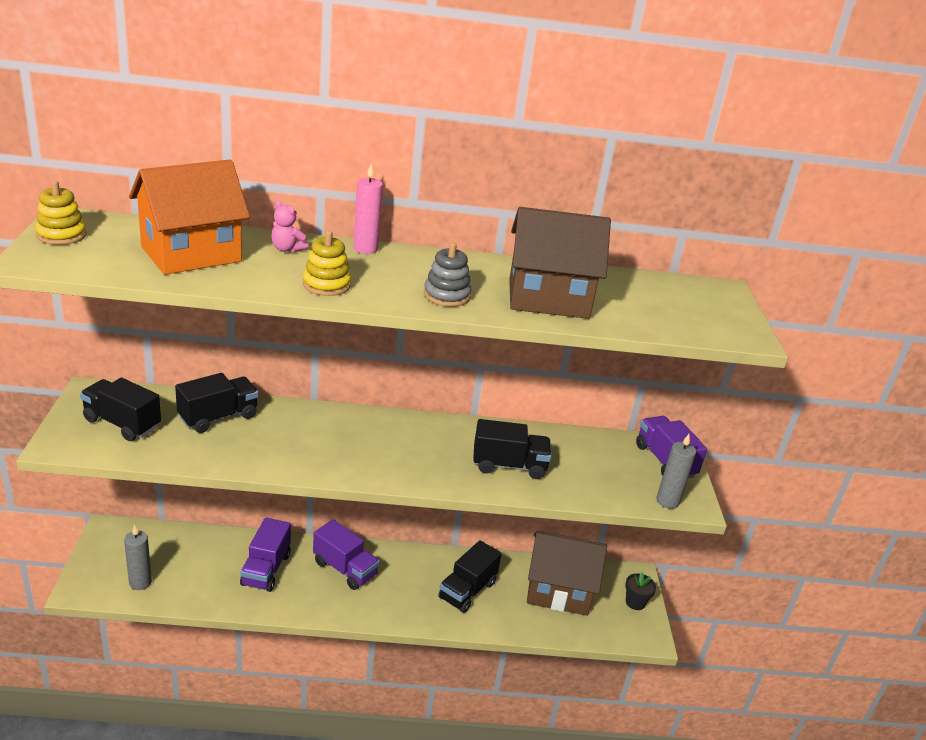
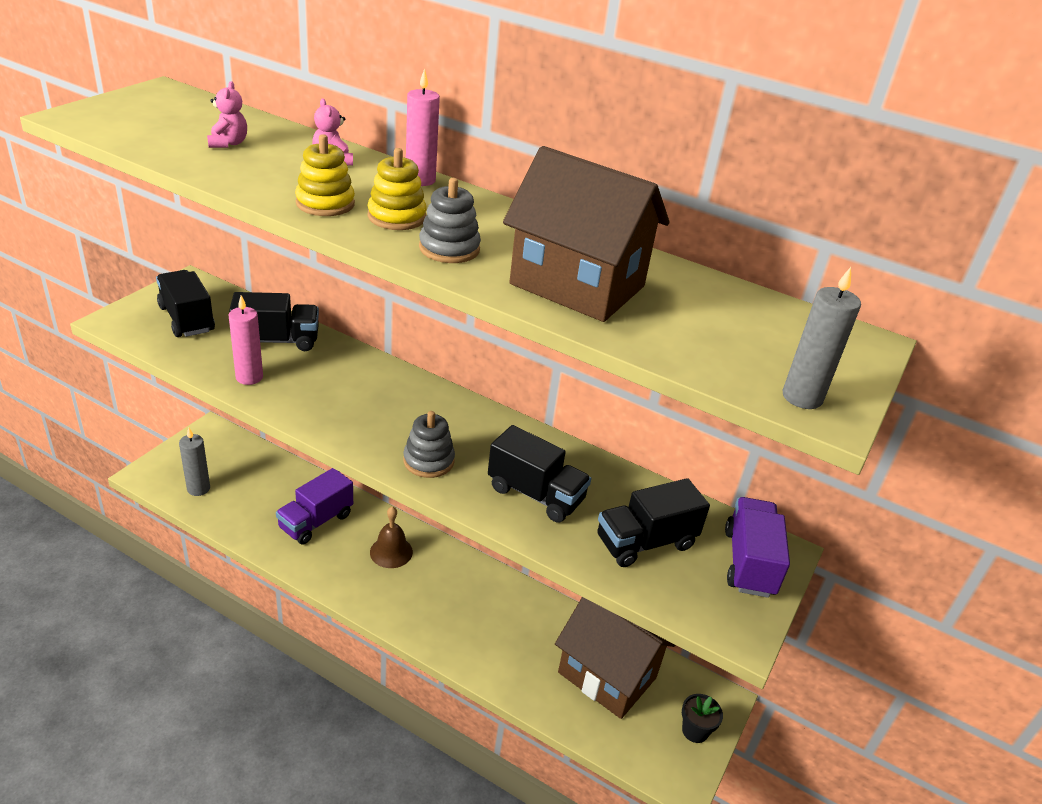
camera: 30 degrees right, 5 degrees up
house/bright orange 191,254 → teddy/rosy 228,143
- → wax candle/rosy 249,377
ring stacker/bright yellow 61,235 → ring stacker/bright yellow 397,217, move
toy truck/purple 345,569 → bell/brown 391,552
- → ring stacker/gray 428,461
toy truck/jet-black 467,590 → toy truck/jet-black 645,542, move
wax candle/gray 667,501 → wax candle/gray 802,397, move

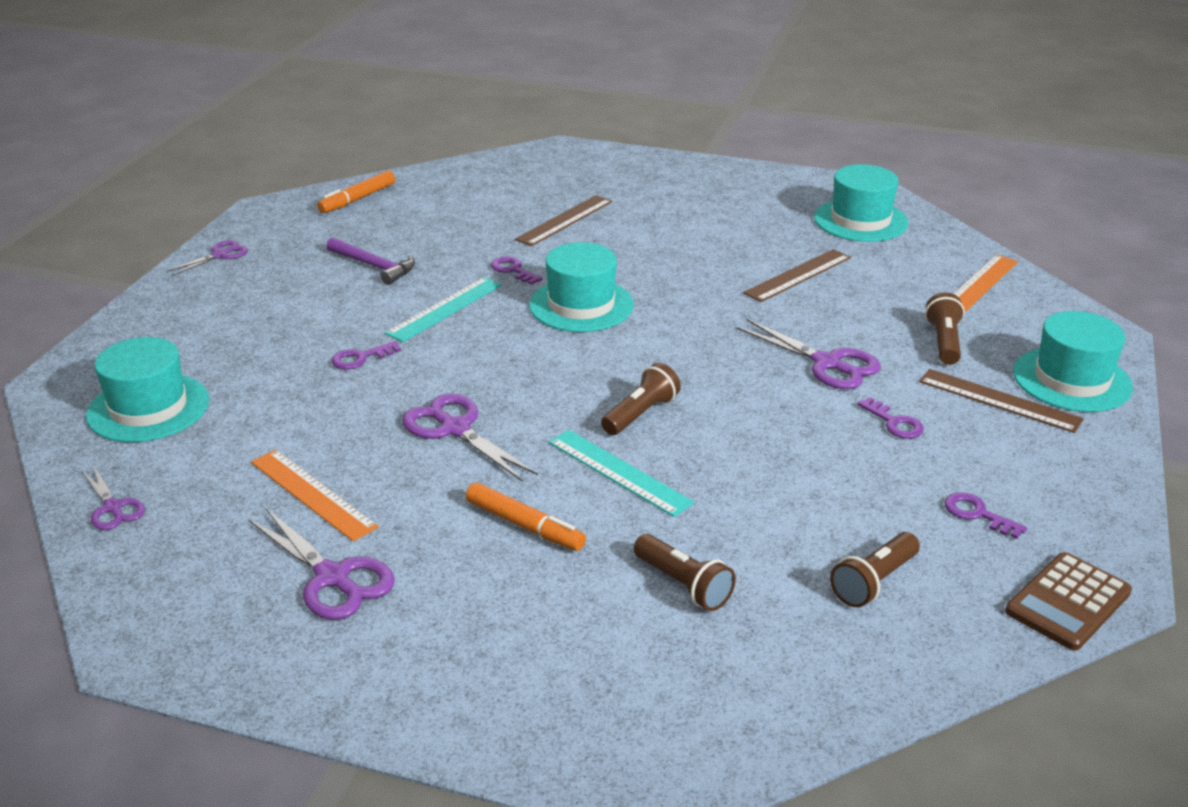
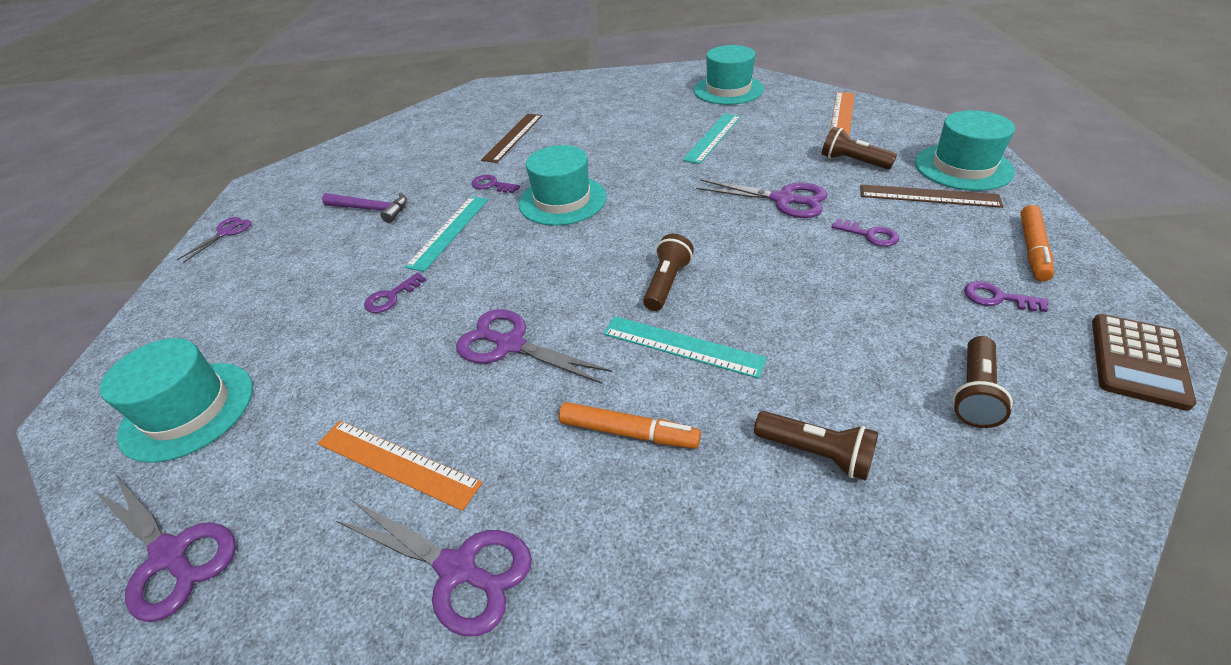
camera: 15 degrees left, 10 degrees up
shears/purple 113,507 → shears/purple 170,555, x1.65
ruler/brown 797,275 → ruler/teal 712,137
pocket torch/brown 944,342 → pocket torch/brown 853,161, 45 degrees counterclockwise
marker/bright orange 357,199 → marker/bright orange 1032,249, move

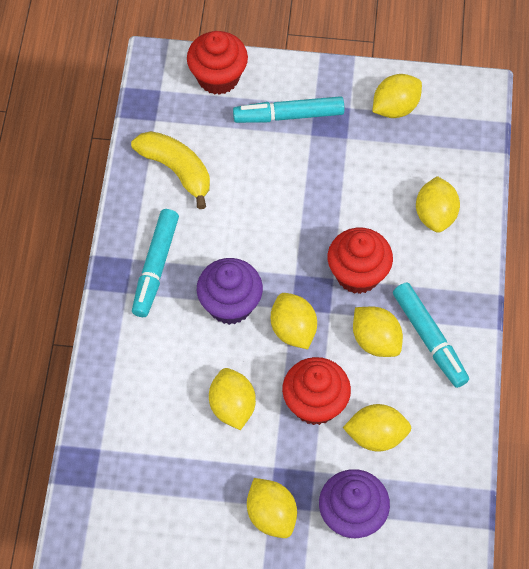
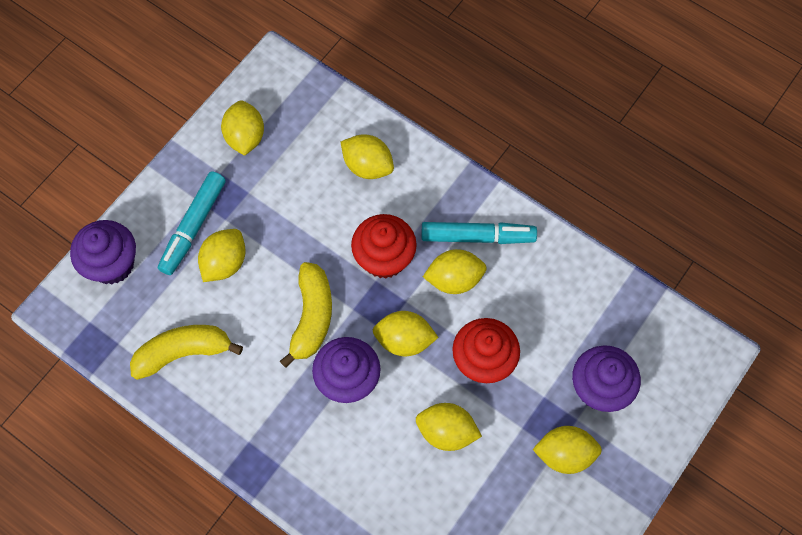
camera: 60 degrees left, 5 degrees up
fairy cake/crimson 218,77 → fairy cake/purple 112,264
toy lemon/bright yellow 376,435 → toy lemon/bright yellow 225,263, move
- → toy banana/bright yellow 312,317
marker/teal 155,267 → -

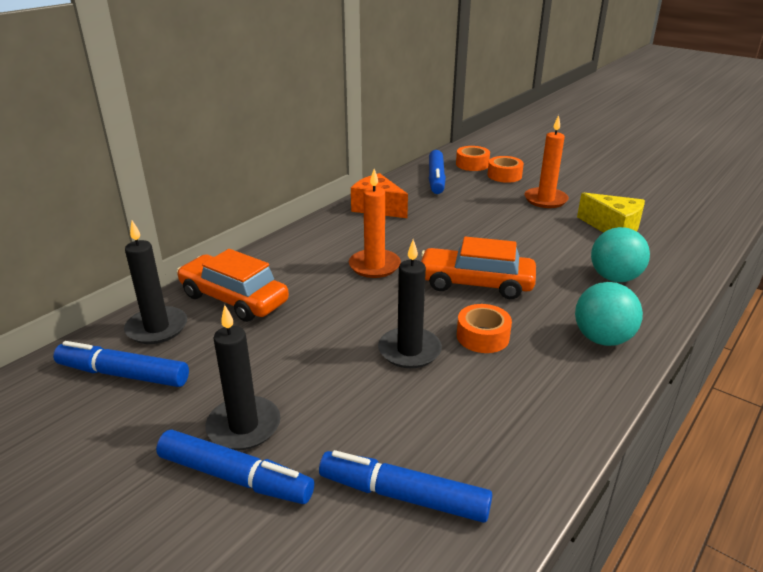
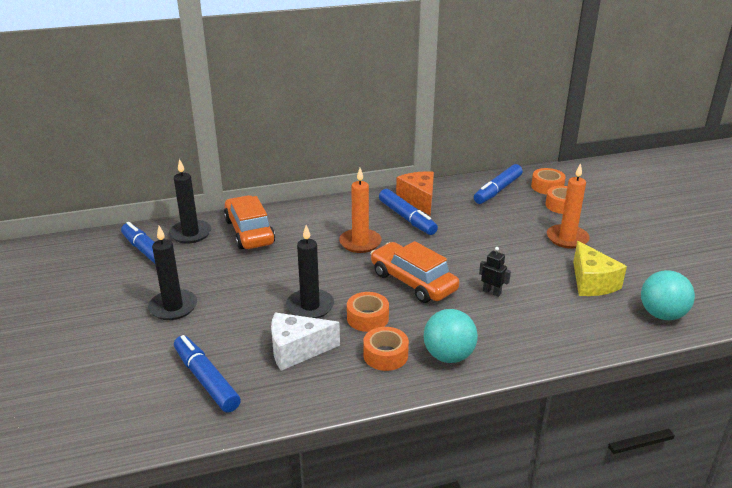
camera: 35 degrees right, 0 degrees up
- → cheese wedge/snow-white 297,350
- → sticky tape/bright orange 385,355
marker/cobalt 235,477 → marker/cobalt 407,218, move
- → robot figure/jet-black 492,292
play ball/teal 614,278 → play ball/teal 662,315, move

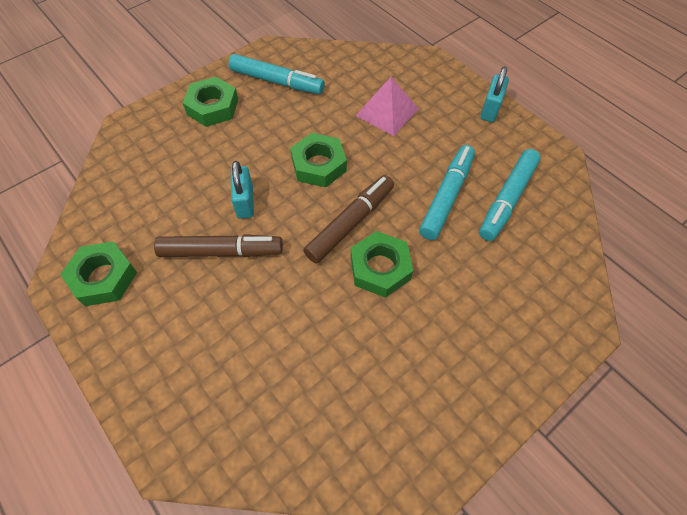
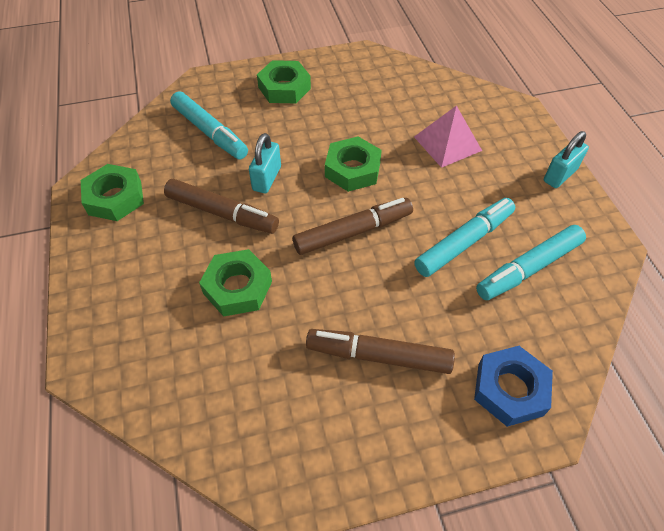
camera: 25 degrees right, 5 degrees down
marker/teal 277,81 → marker/teal 210,132, move
nut/green 380,268 → nut/green 237,287, move
- → marker/brown 378,356
- → nut/cobalt 510,389

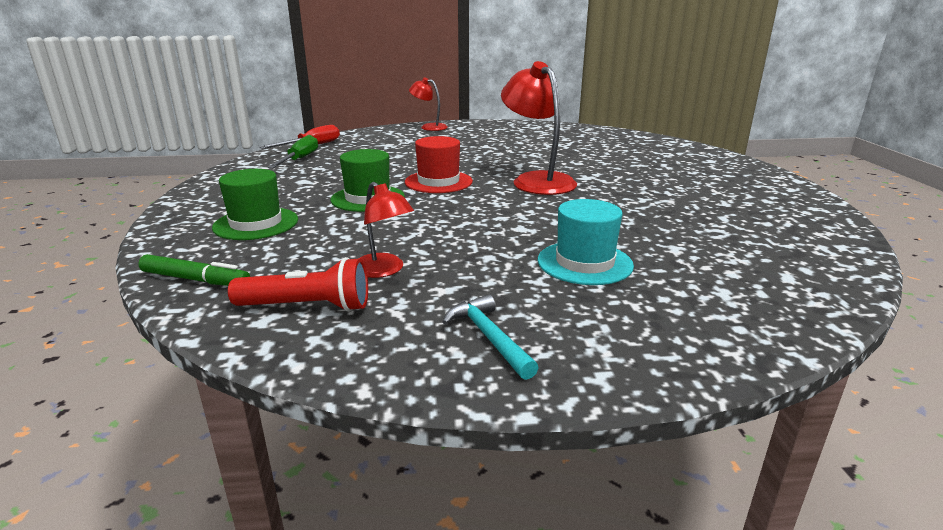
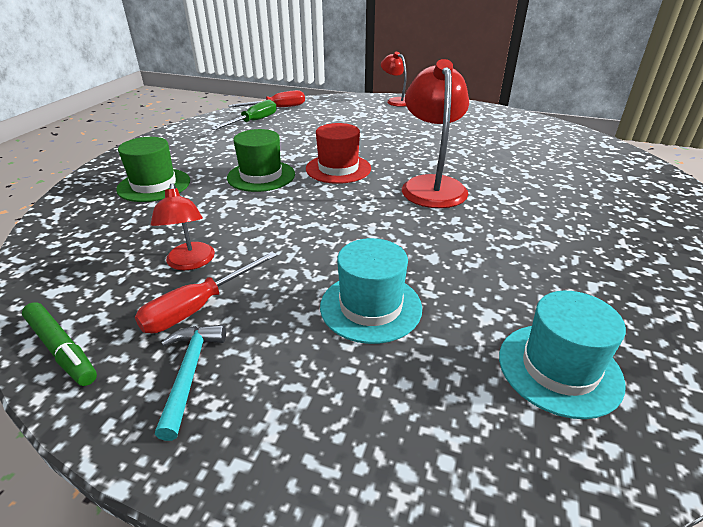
camera: 25 degrees right, 10 degrees up
marker/green 195,280 → marker/green 61,349, move
- → screwdriver/crimson 198,307
- → tall hat/teal 559,368
pocket torch/crimson 307,307 → -

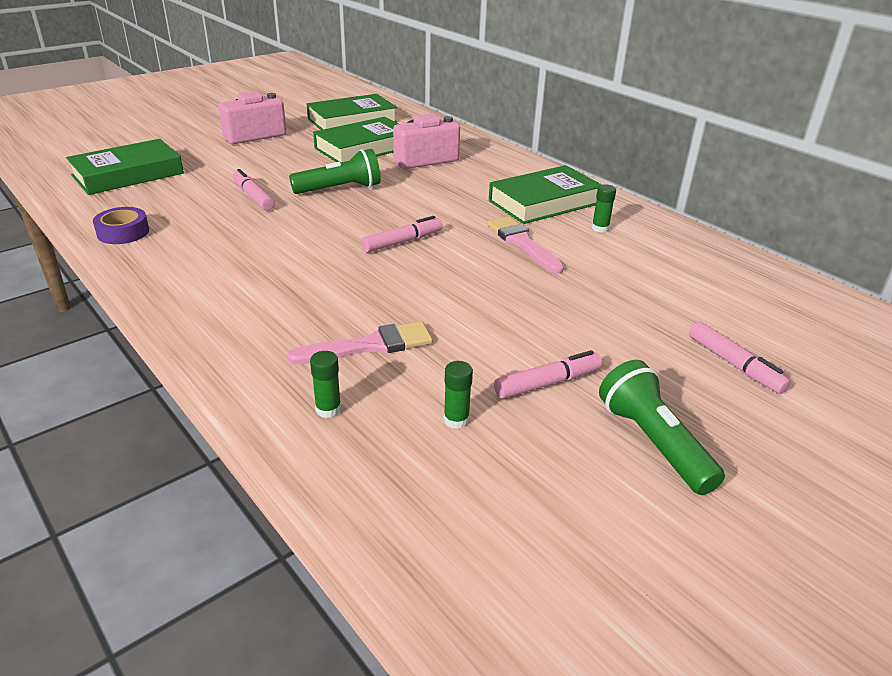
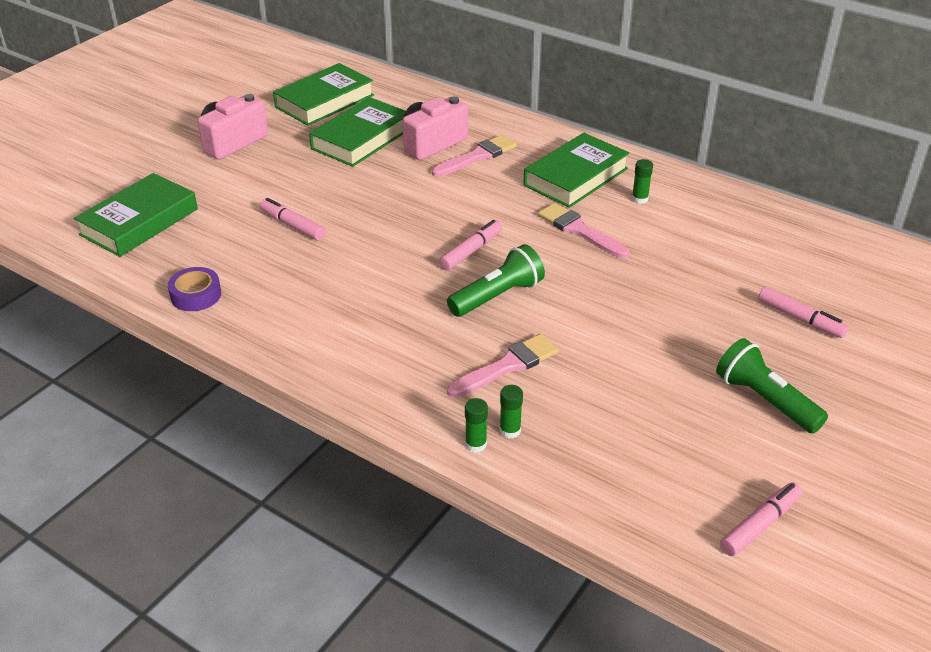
camera: 15 degrees left, 5 degrees up
- → paint brush/rosy 477,156
pocket torch/green 340,189 → pocket torch/green 497,296, move
glue stick/green 456,419 → glue stick/green 475,444, move
marker/rosy 547,383 → marker/rosy 760,525, move

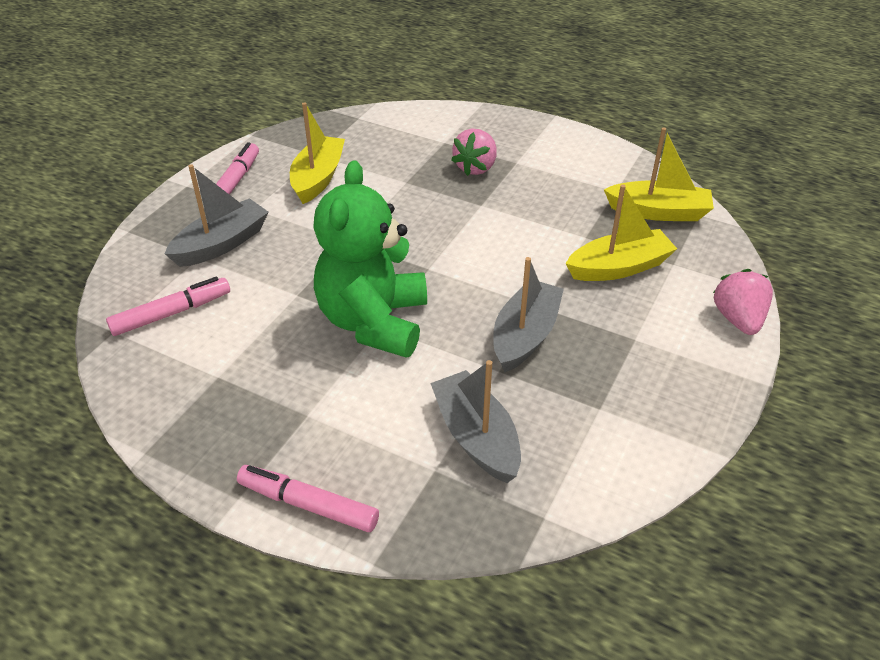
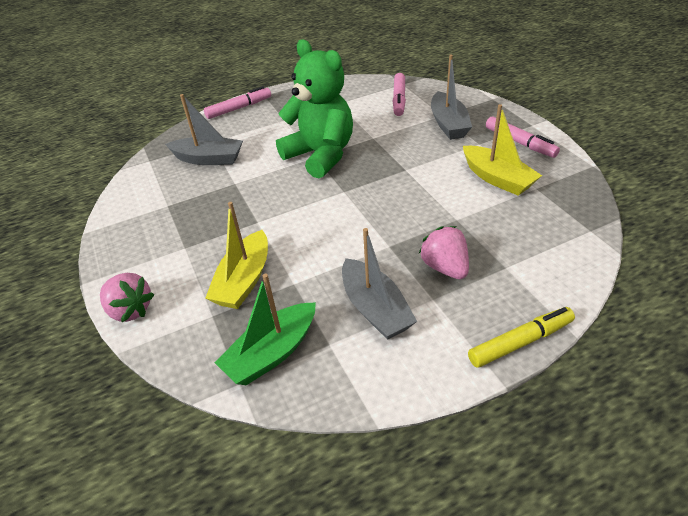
camera: 130 degrees right, 0 degrees up
sailboat/bright yellow 658,212 → sailboat/green 272,353
sailboat/gray 525,336 → sailboat/gray 375,309, move
- → marker/bright yellow 520,342

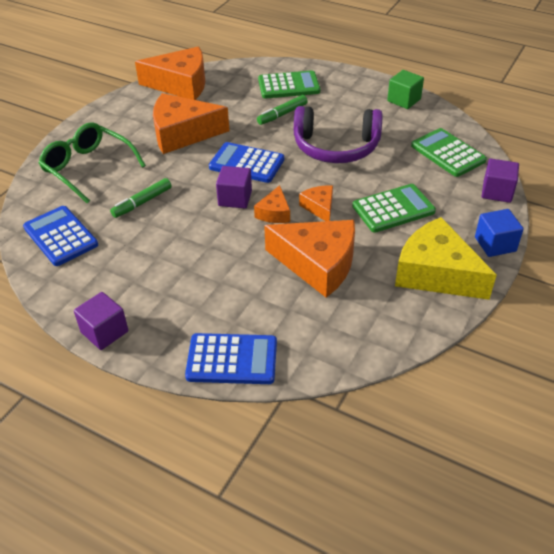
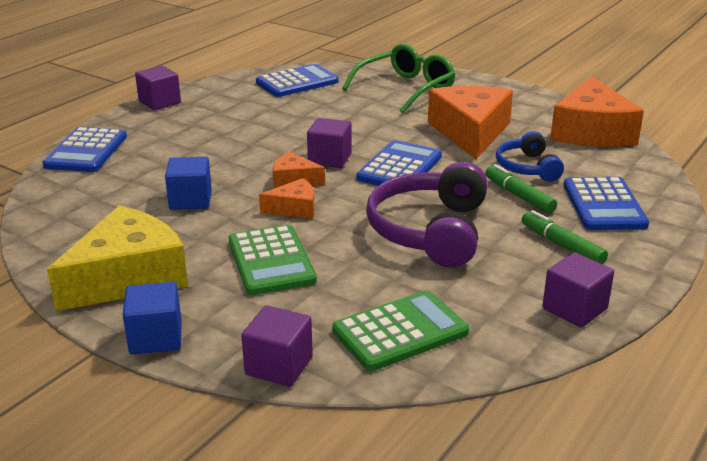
camera: 95 degrees right, 15 degrees down
cheese wedge/bright orange 318,264 → block/cobalt 190,200
- → headphones/cobalt 527,167
marker/green 142,202 → marker/green 562,245, move
block/green 404,100 → block/purple 574,309
calculator/green 289,86 → calculator/cobalt 604,205

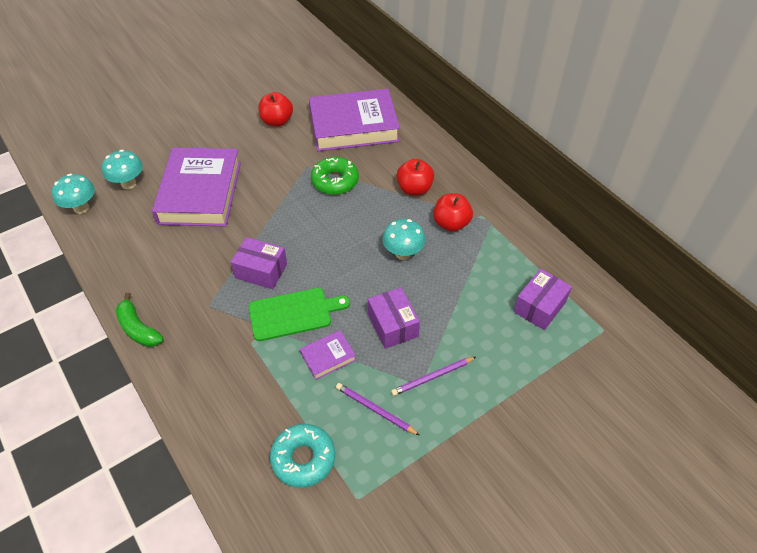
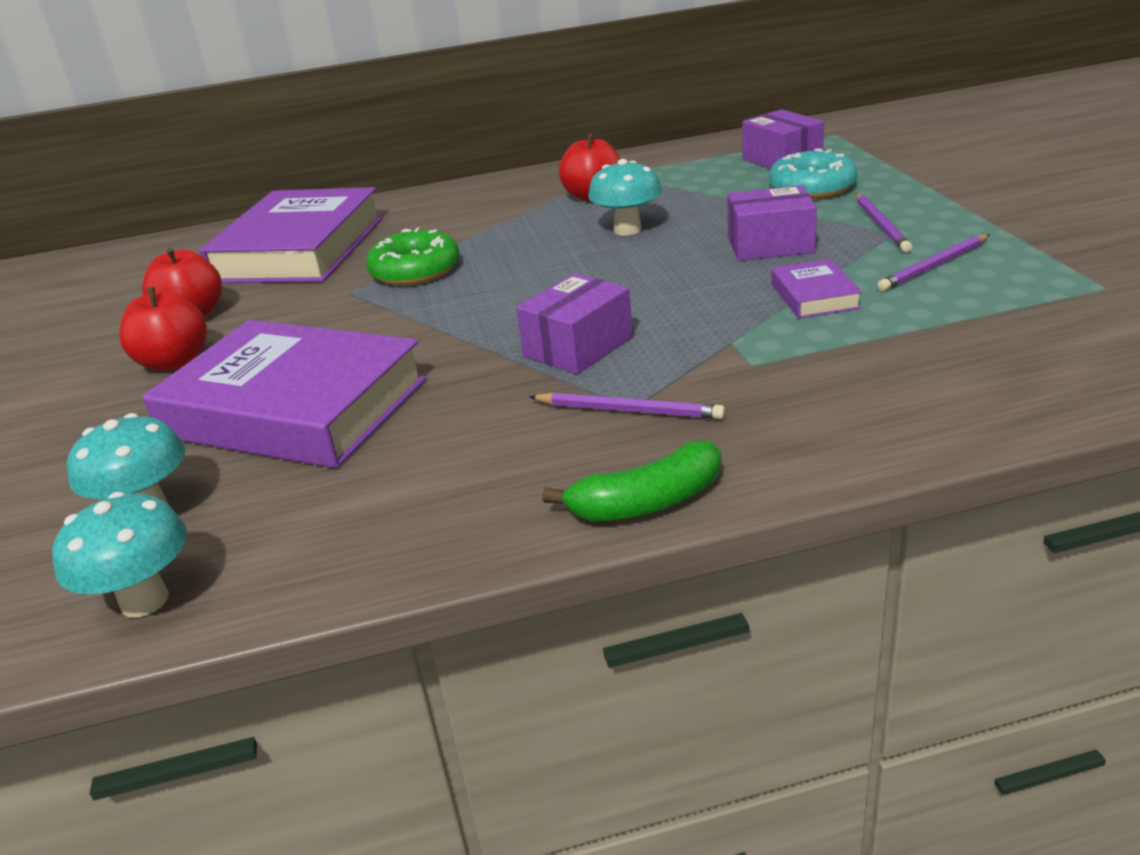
camera: 65 degrees left, 20 degrees down
apple/crimson 414,189 → apple/crimson 174,362, move
- → lead pencil/purple 629,410
donut/teal 303,458 → donut/teal 812,188, move
bread board/green 293,313 → -

